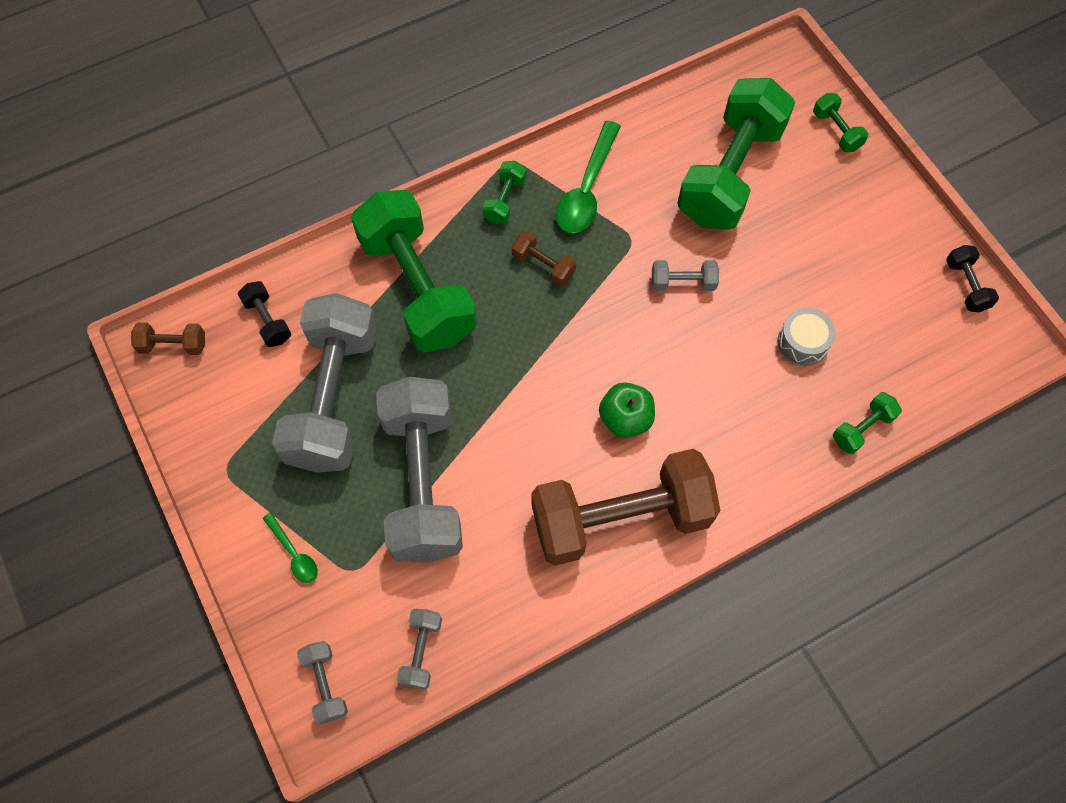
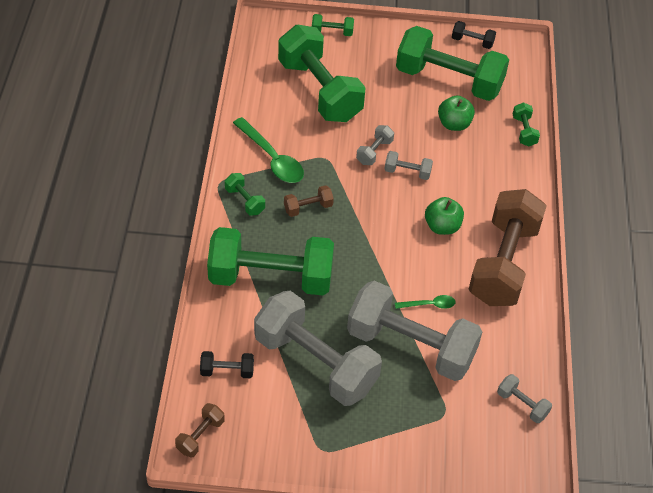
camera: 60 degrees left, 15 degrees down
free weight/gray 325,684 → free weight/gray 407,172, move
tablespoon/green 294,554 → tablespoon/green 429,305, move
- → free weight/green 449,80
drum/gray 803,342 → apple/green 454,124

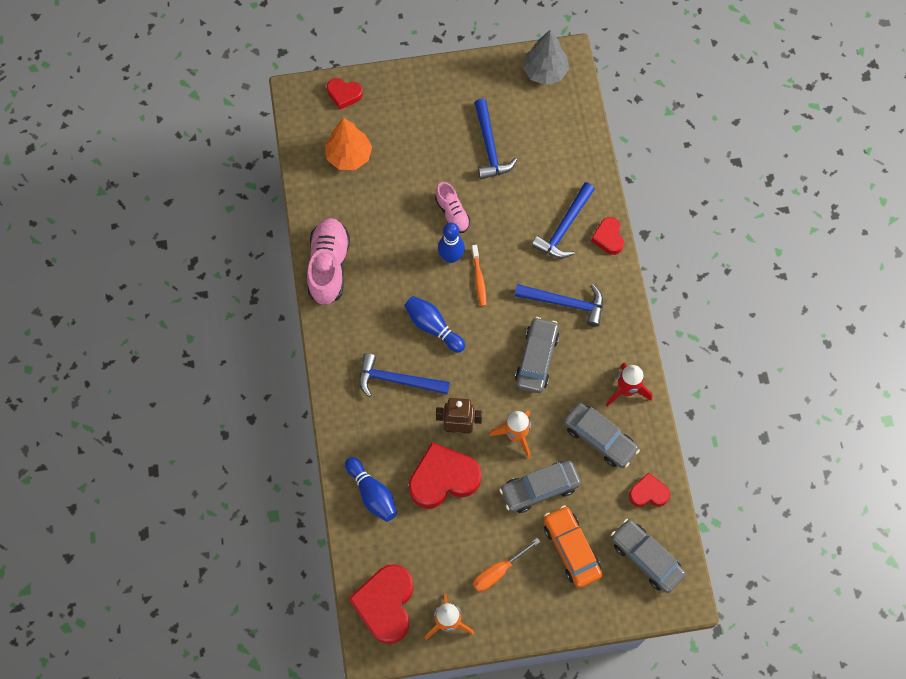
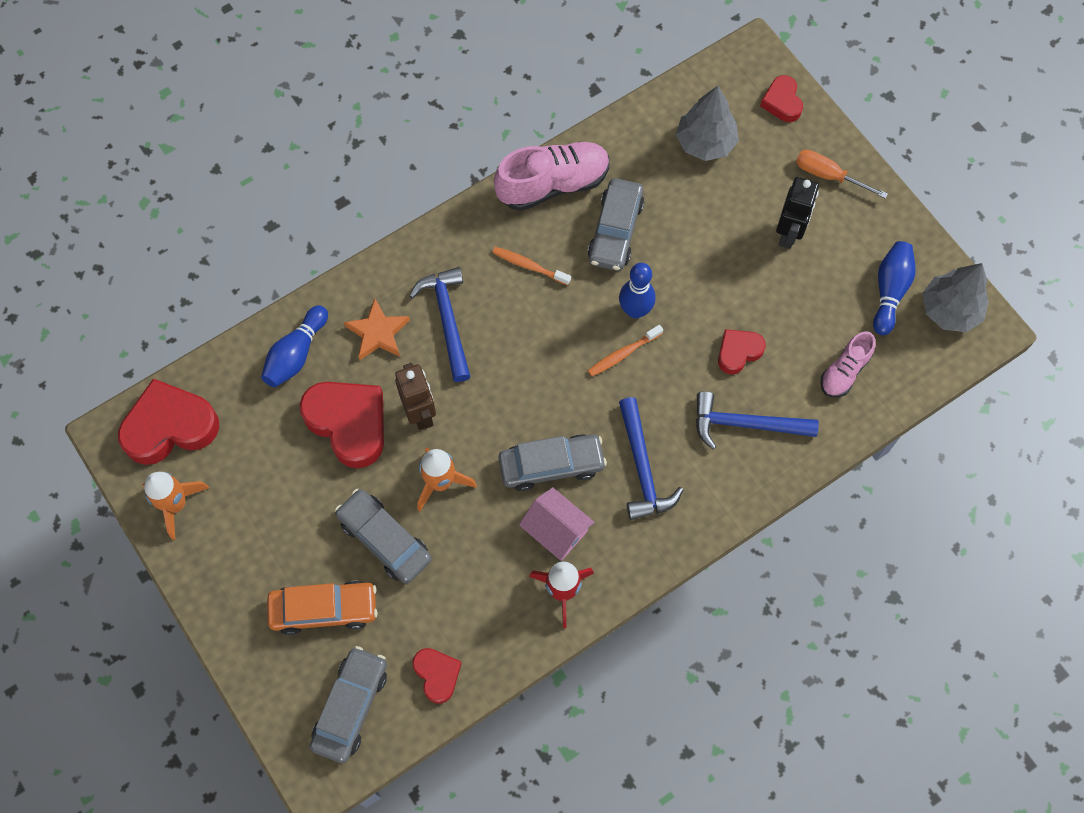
camera: 65 degrees right, 0 degrees up
car/bright orange 571,549 → car/bright orange 324,609, 45 degrees clockwise
- → star shape/bright orange 378,333
- → toothbrush/bright orange 529,266
- → house/rosy 556,530
car/gray 599,438 → car/gray 615,231, move
fir tree/bright orange 349,156 → fir tree/gray 705,143
love heart/crimson 608,238 → love heart/crimson 738,352, move
- → robot figure/jet-black 789,234
screwdriver/bright orange 498,571 → screwdriver/bright orange 828,175, move
shoe/rosy 452,213 → shoe/rosy 844,371, move
bowling pin/cobalt 433,327 → bowling pin/cobalt 889,291, move
hammer/cobalt 489,147 → -

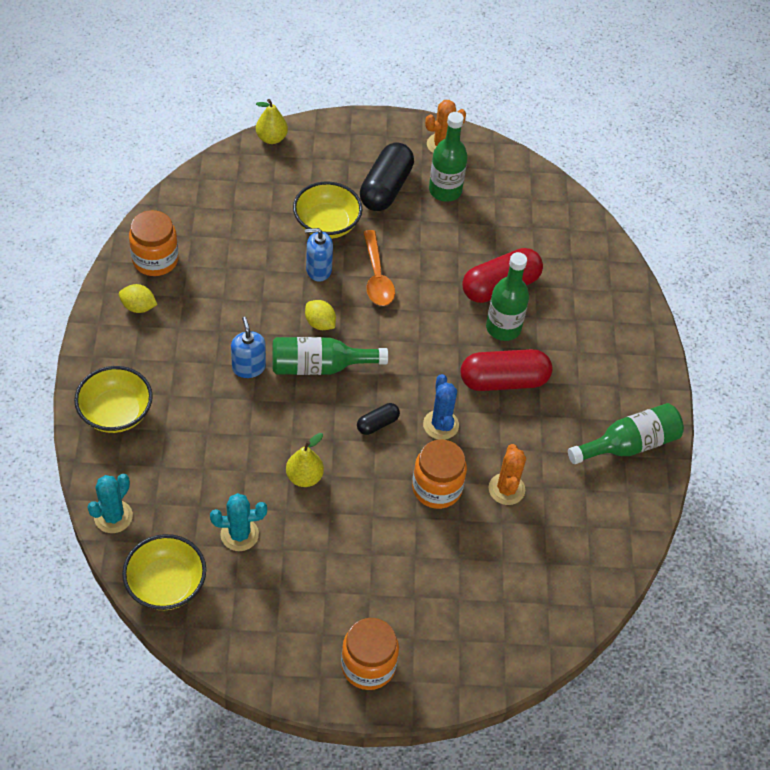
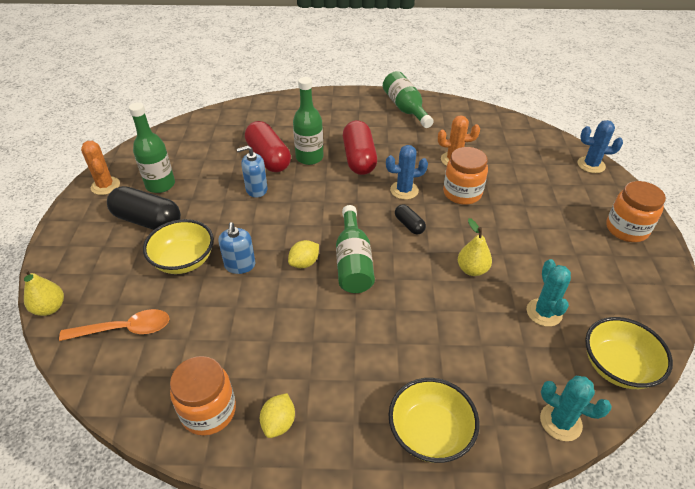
camera: 85 degrees left, 10 degrees down
tablespoon/bright orange 377,276 → tablespoon/bright orange 124,329, move
pump bottle/cobalt 248,367 → pump bottle/cobalt 256,189, move
- → prickly plant/cobalt 591,165

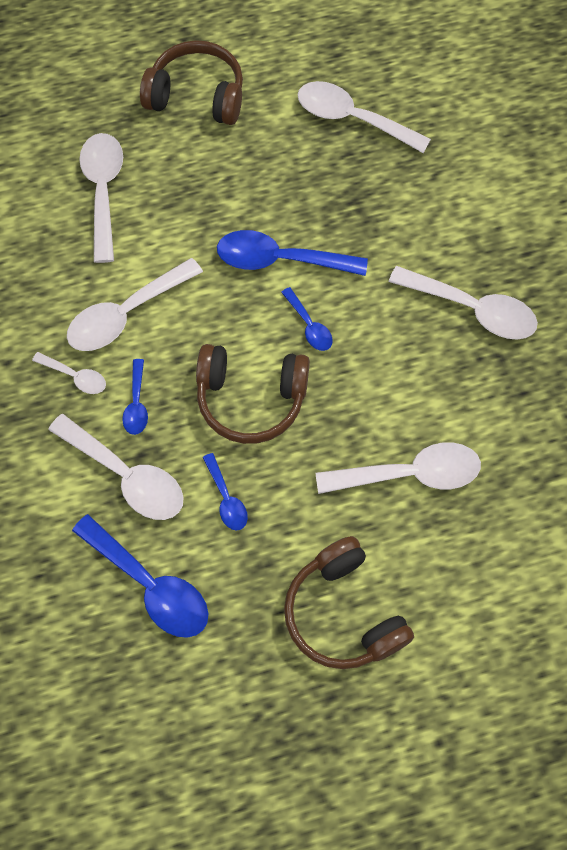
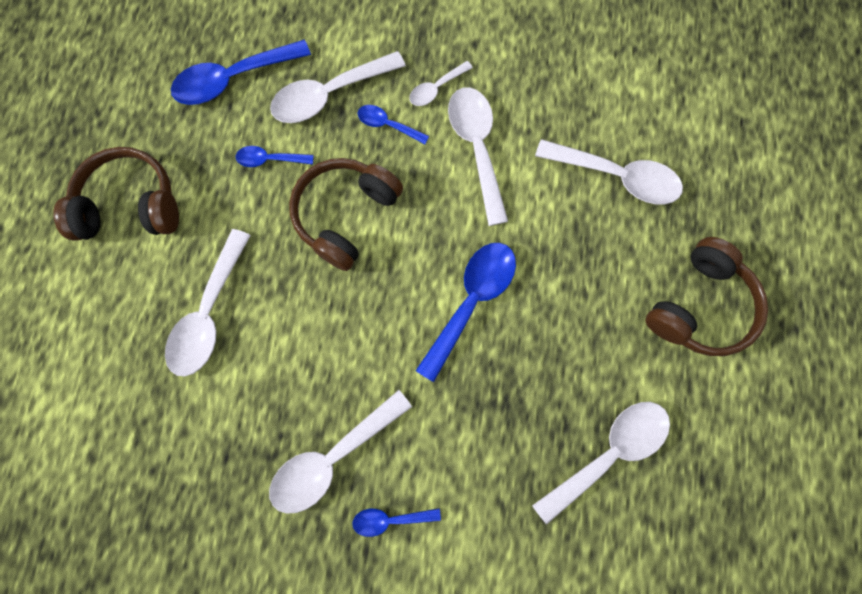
camera: 115 degrees right, 10 degrees up
tablespoon/cobalt 309,326 → tablespoon/cobalt 390,519, move

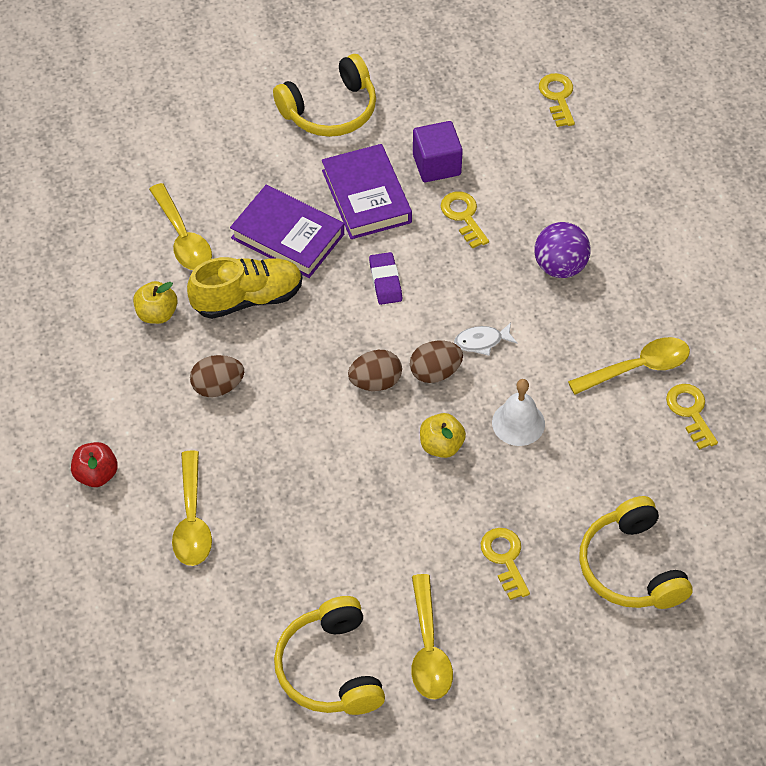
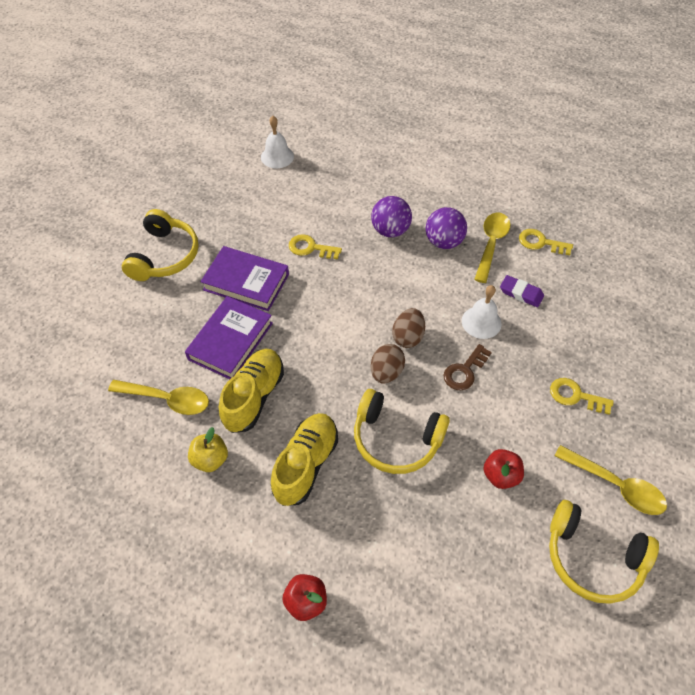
camera: 50 degrees left, 0 degrees up
book/purple 288,236 → book/purple 230,341, 45 degrees counterclockwise
door key/bright yellow 558,97 → bell/snow-white 277,156
egg/brown 218,387 → shoe/bright yellow 306,464
headphones/bright yellow 631,567 → headphones/bright yellow 396,439, move
- → play ball/purple 443,242
apple/bright yellow 441,445 → door key/brown 464,371
- → apple/crimson 500,475
eraser/purple 385,281 → eraser/purple 521,293, move
tablespoon/bright yellow 192,520 → -
block/purple 436,165 → -
fish figure/snow-white 482,341 → -

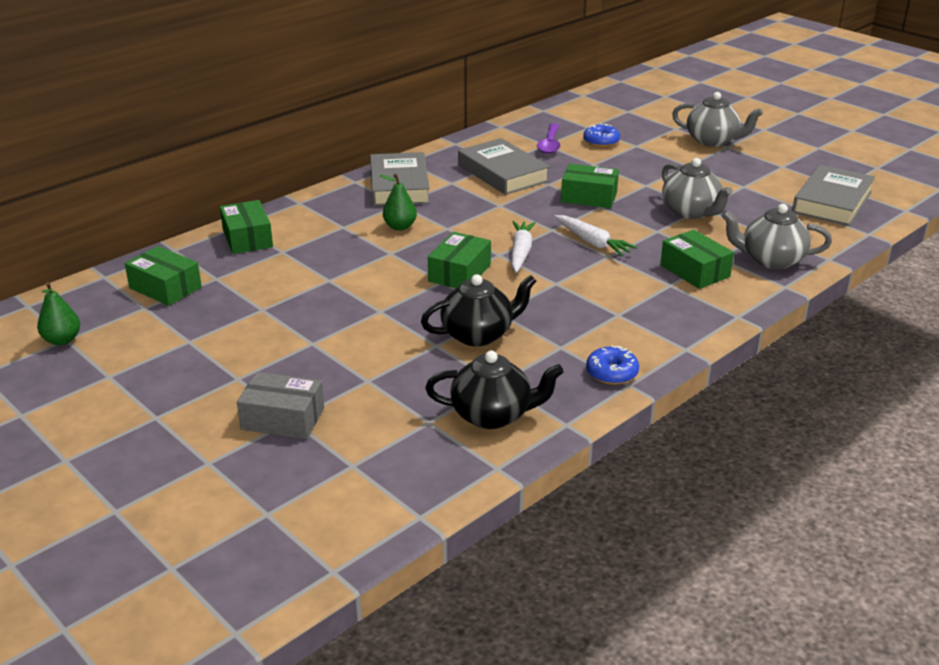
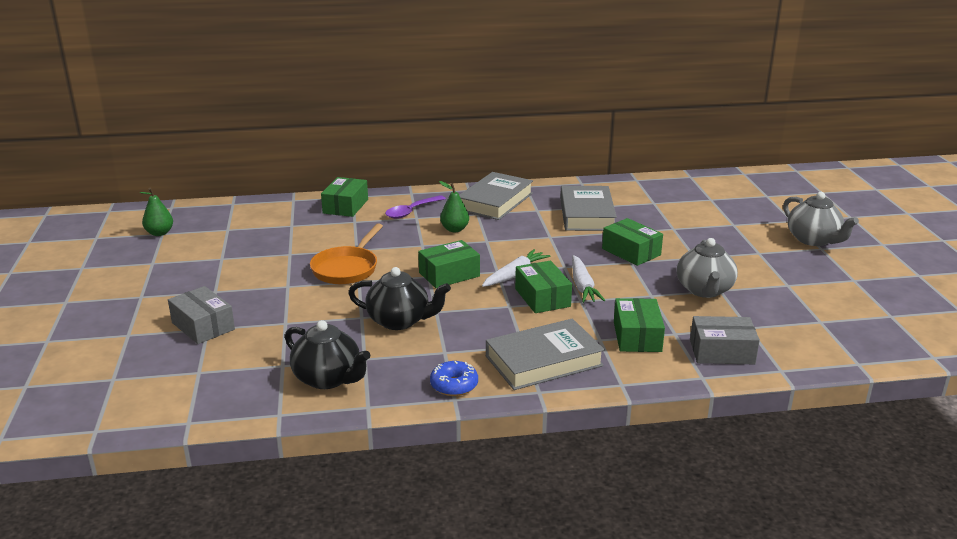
camera: 35 degrees right, 5 degrees down
- → pan/bright orange 347,268
tablespoon/purple 550,144 → tablespoon/purple 411,211, move
book/gray 832,202 → book/gray 543,361, move
package/green 165,288 → package/green 542,297, move
china teapot/gray 771,260 → package/gray 722,352
donut/cobalt 601,142 → -

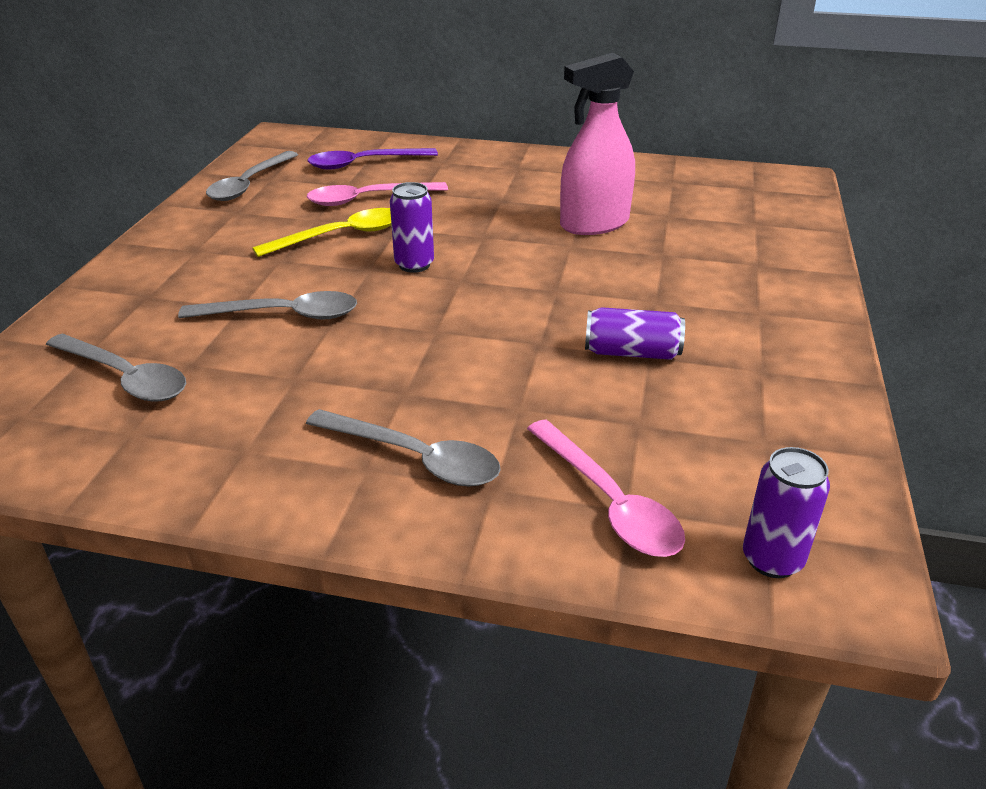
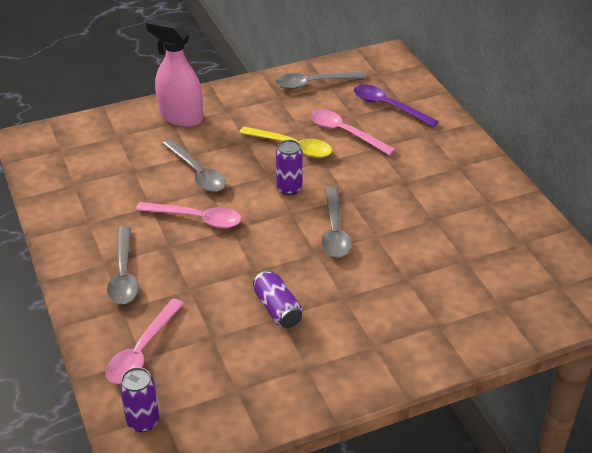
camera: 55 degrees right, 5 degrees up
- → tablespoon/rosy 196,219
spray cleaner/rosy 594,224 → spray cleaner/rosy 180,117, move
tablespoon/gray 125,377 → tablespoon/gray 334,230, move

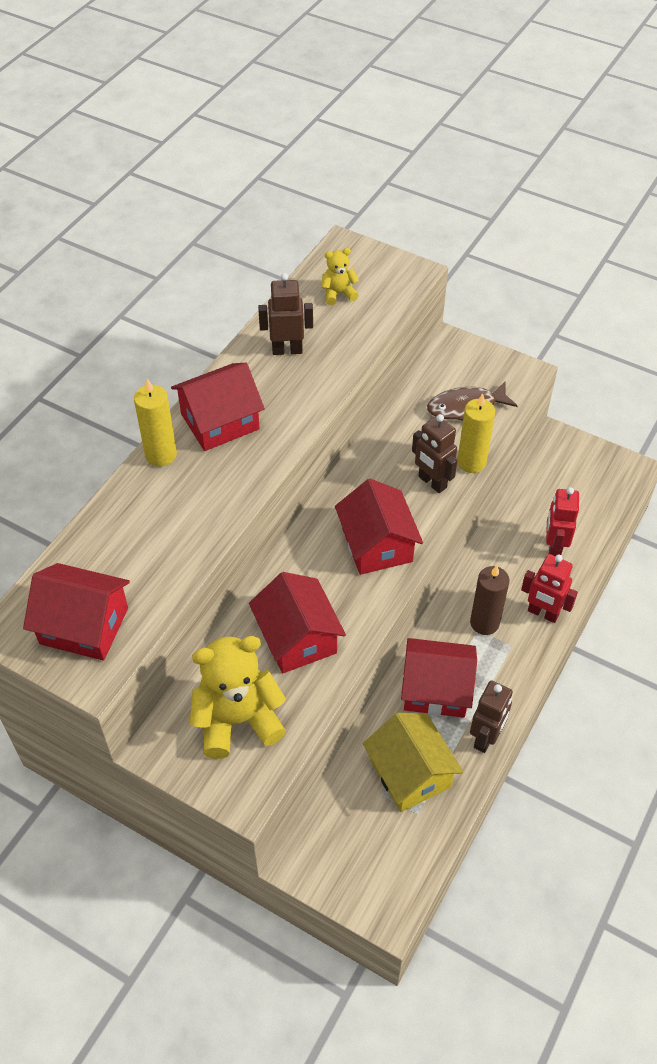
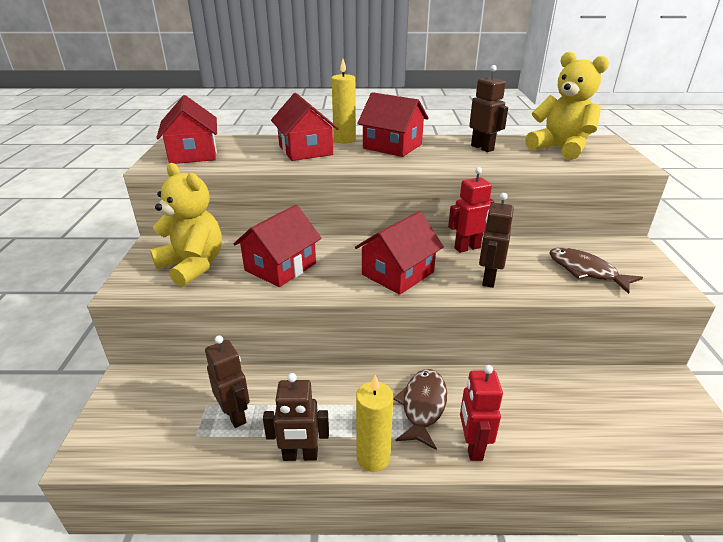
camera: 60 degrees right, 20 degrees down
house/bright yellow 410,773 → robot figure/brown 235,415
house/crimson 436,689 → house/crimson 305,150, move
wax candle/bright yellow 471,462 → wax candle/bright yellow 373,457, move
wax candle/brown 484,623 → fish figure/brown 423,406
robot figure/crimson 554,547 → robot figure/crimson 467,248, move
teddy/bright yellow 338,294 → teddy/bright yellow 560,149, x2.05

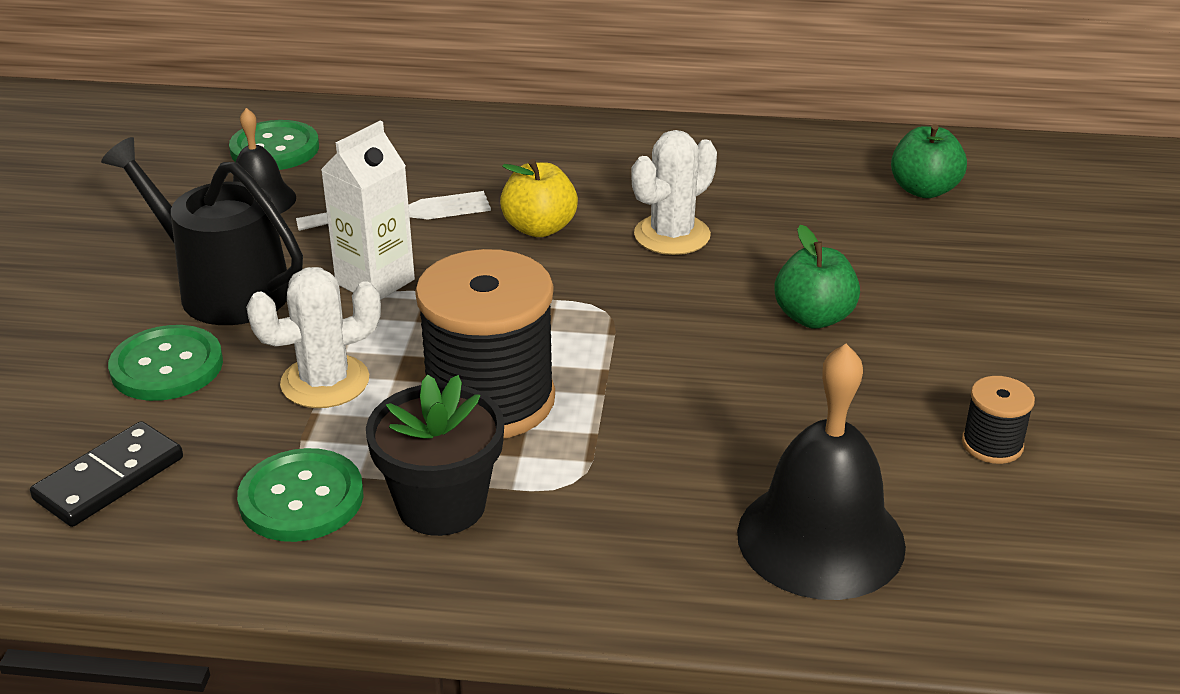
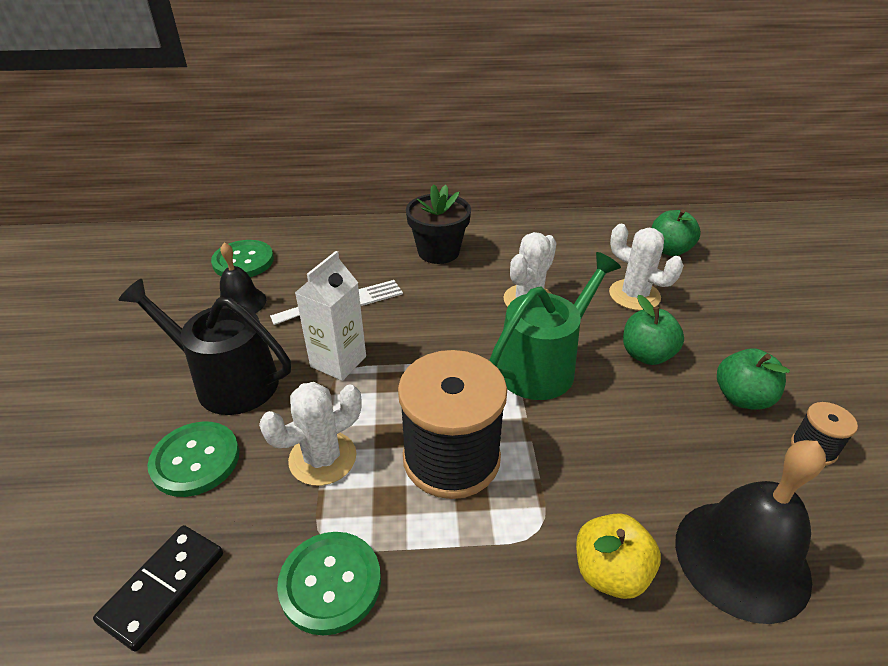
camera: 10 degrees left, 5 degrees up
flower pot/jet-black 441,505 → flower pot/jet-black 438,252, move
- → sprinkling can/green 543,365
apple/bright yellow 539,228 → apple/bright yellow 610,572, move
- → prickly plant/snow-white 634,295
- → apple/green 742,398

